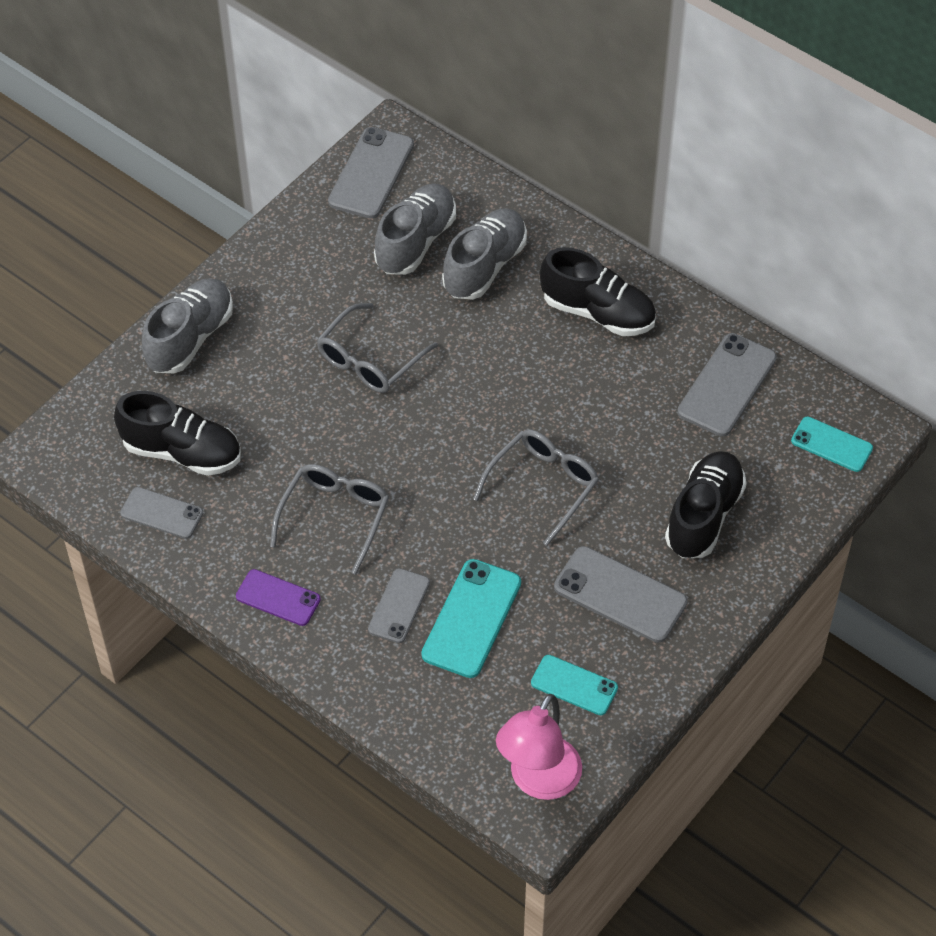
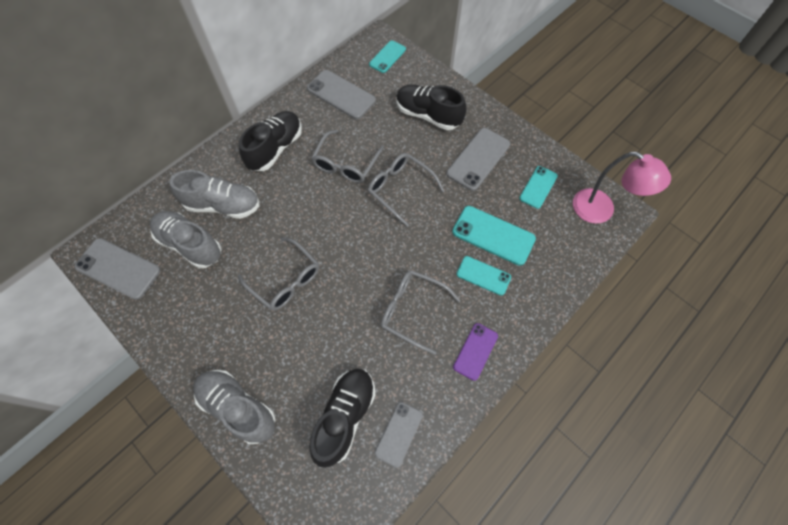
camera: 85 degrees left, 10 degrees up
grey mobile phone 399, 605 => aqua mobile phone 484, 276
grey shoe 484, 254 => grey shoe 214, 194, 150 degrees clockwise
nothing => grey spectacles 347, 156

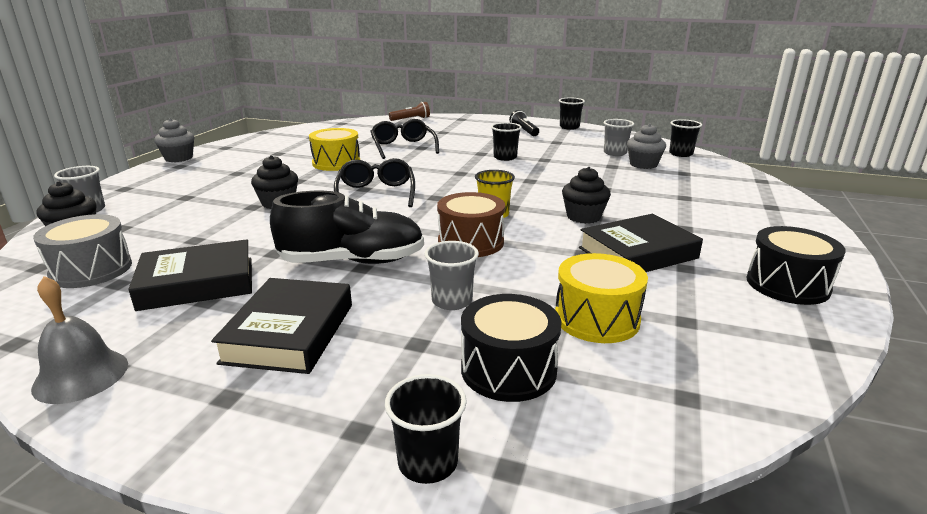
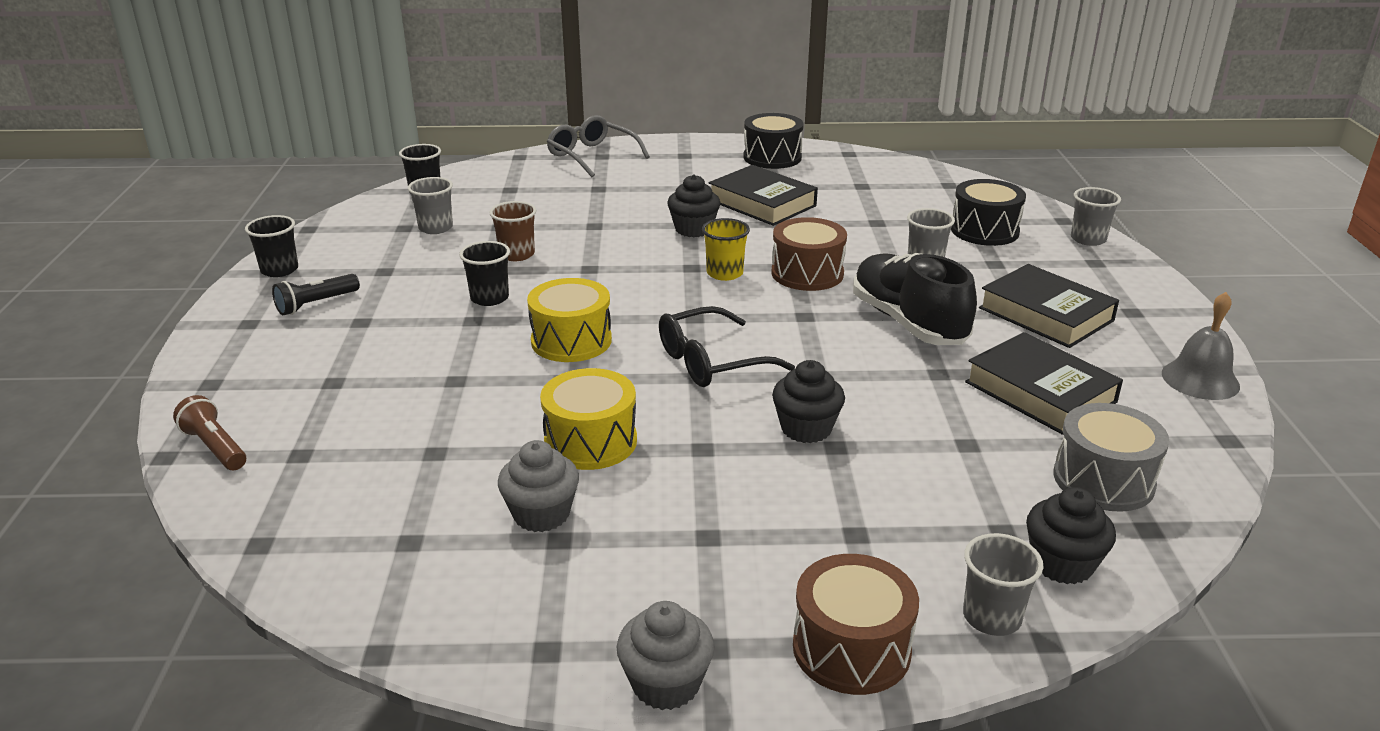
camera: 110 degrees left, 5 degrees up
ebony book 281, 326 => ebony book 1049, 306, 60 degrees clockwise
ebony spectacles 404, 139 => nothing
ebony tumbler 426, 429 => grey tumbler 1096, 216
bright yellow toy drum 601, 298 => bright yellow toy drum 569, 320, relocated
grey fairy cake 646, 146 => grey fairy cake 538, 486, relocated
nothing => brown tumbler 512, 231
nothing => grey spectacles 598, 146
nothing => brown toy drum 856, 624

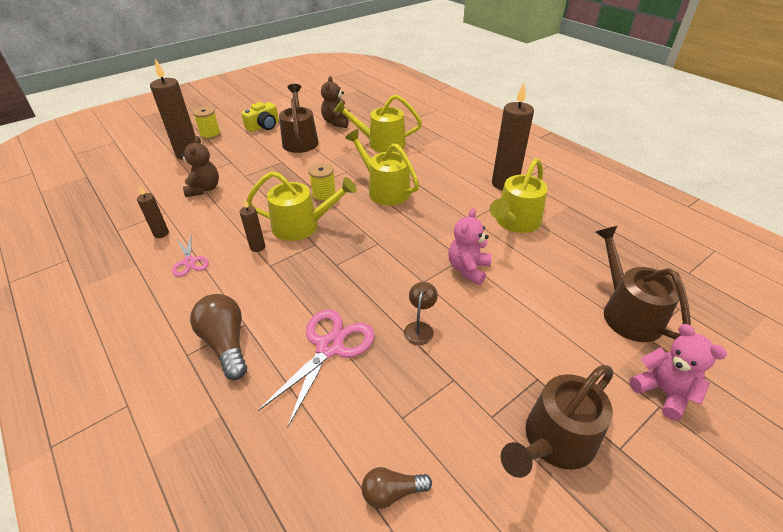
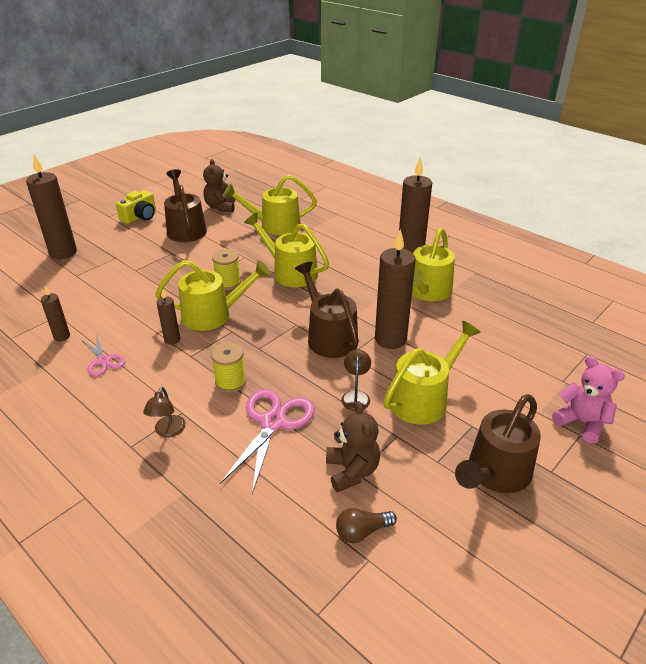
camera: 10 degrees left, 5 degrees down
brown teddy bear 199, 166 => brown teddy bear 353, 446, relocated
brown bulb 218, 337 => brown desk lamp 164, 412
bright yellow bobbin 207, 123 => bright yellow bobbin 228, 367, relocated
pink teddy bear 470, 246 => brown pillar candle 395, 289
brown watering can 643, 284 => brown watering can 327, 310, relocated
nothing => bright yellow watering can 432, 373

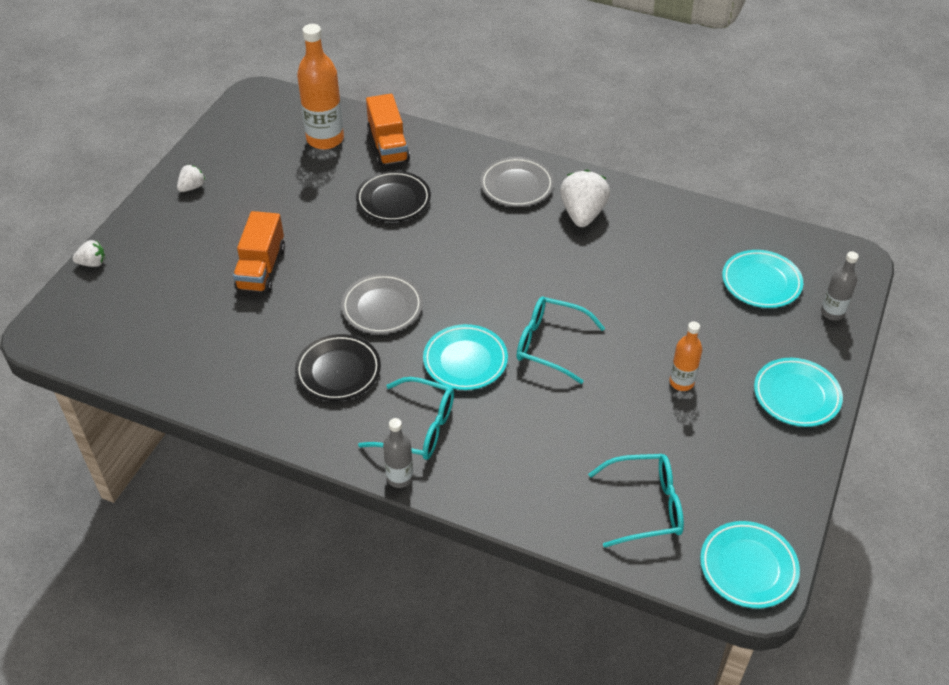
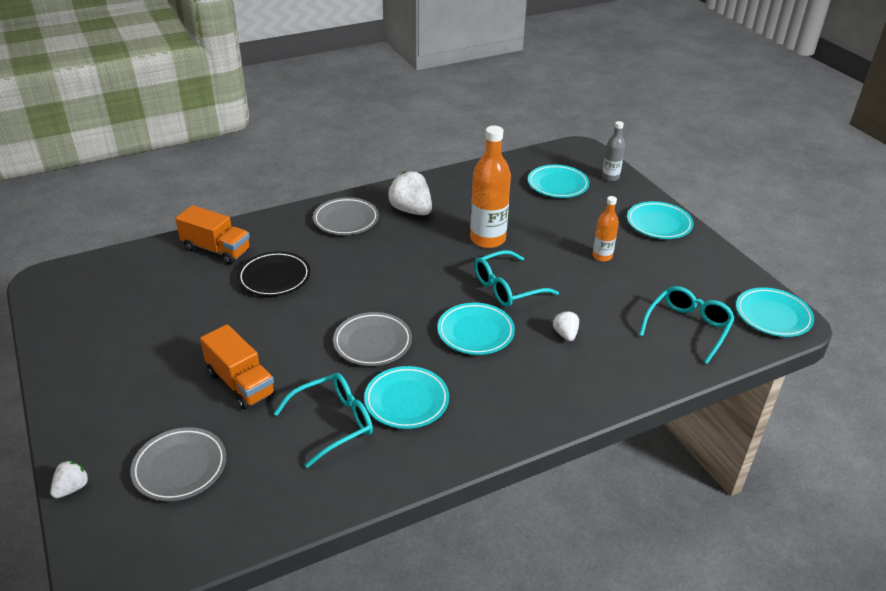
camera: 50 degrees left, 10 degrees down
pure white toy strawberry 191, 178 => pure white toy strawberry 566, 326, relocated
ebony dinner plate 338, 367 => aqua dinner plate 406, 397
bright orange flask 320, 86 => bright orange flask 490, 187, relocated
aqua spectacles 406, 418 => aqua spectacles 323, 420, relocated
grey flask 398, 453 => nothing
nothing => grey dinner plate 178, 464

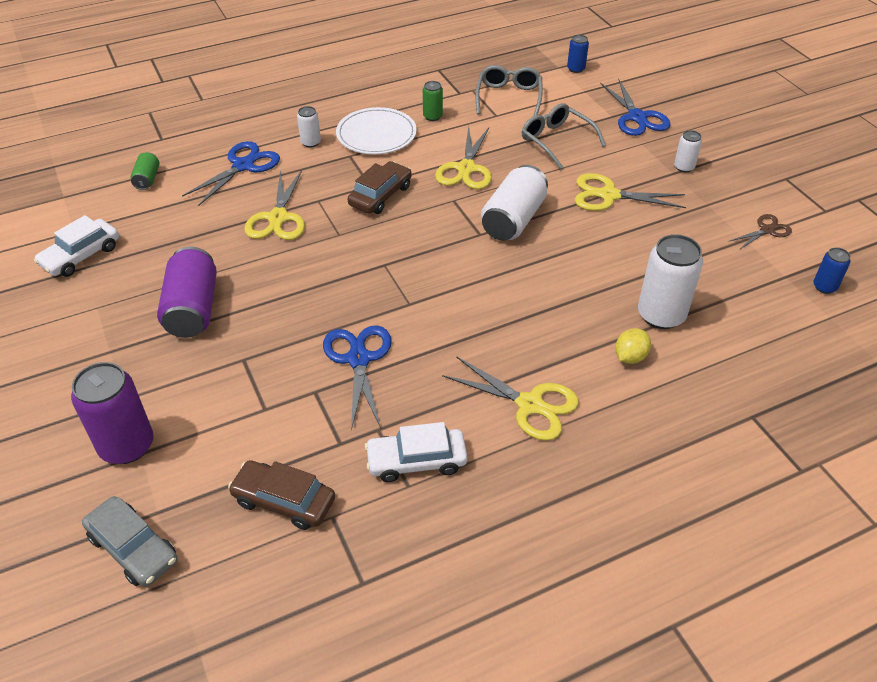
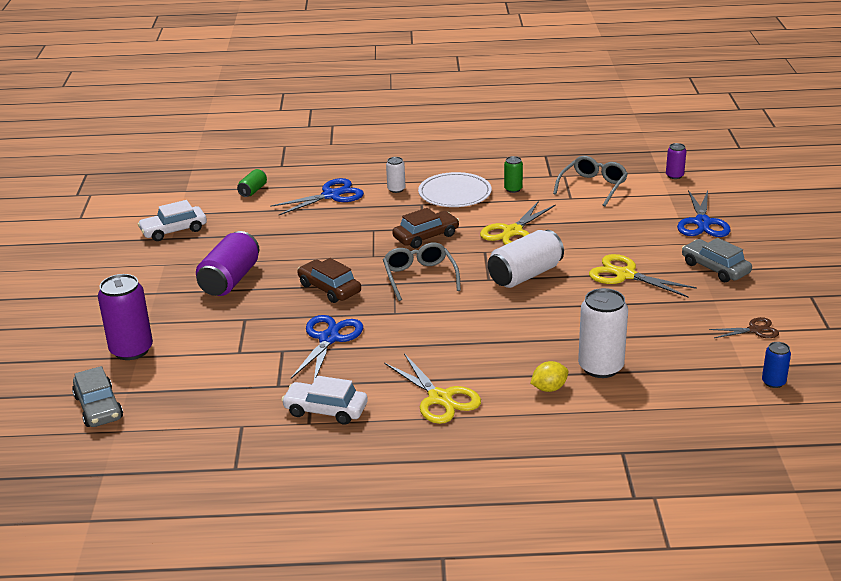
camera: 25 degrees right, 15 degrees down
brown automobile 281, 495 => brown automobile 329, 280, relocated
bright yellow scissors 274, 205 => nothing
grey spectacles 564, 136 => grey spectacles 422, 271, relocated
blue can 578, 54 => violet can 676, 161
pure white can 688, 151 => grey automobile 717, 260

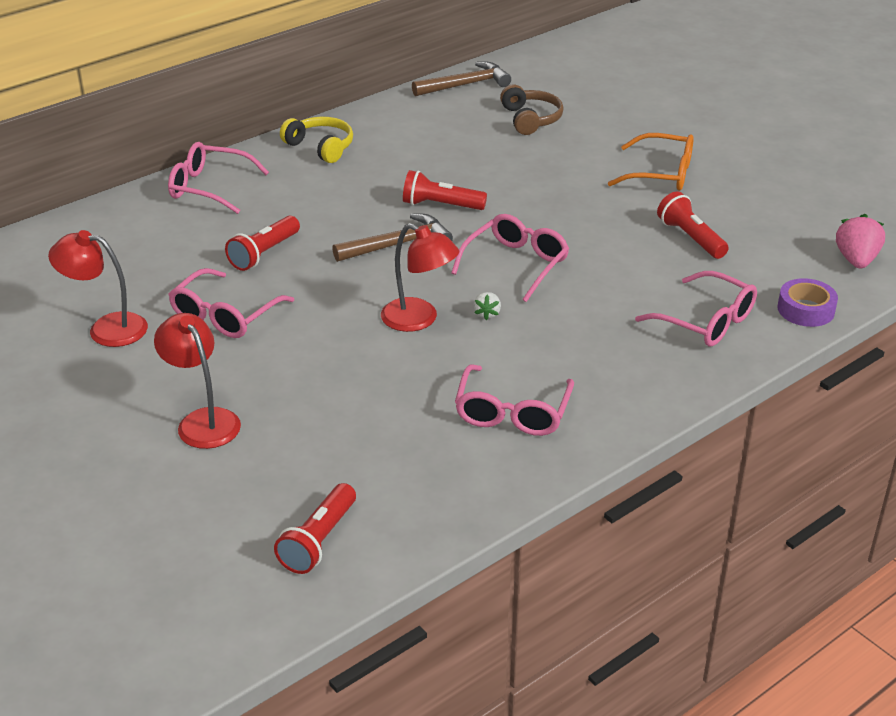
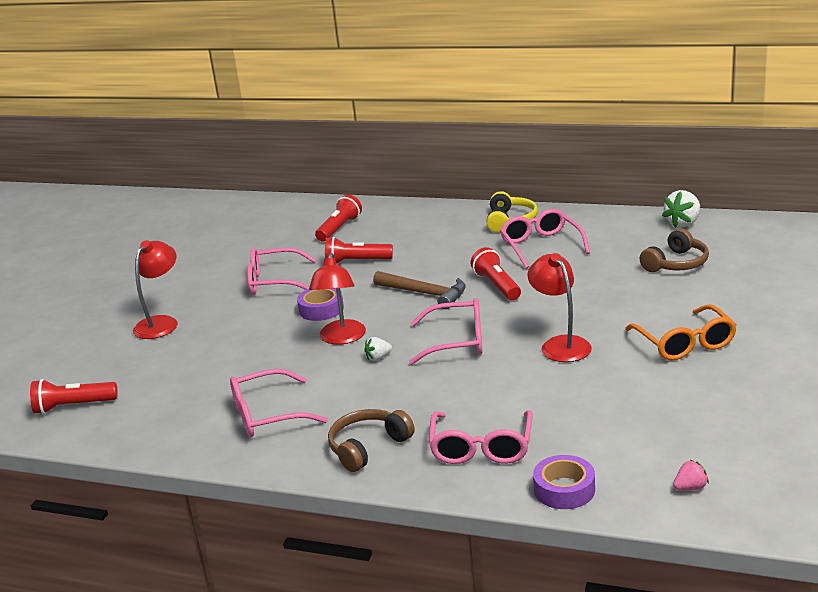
camera: 60 degrees right, 10 degrees down
scarlet desk lamp 98, 288 => scarlet desk lamp 559, 307, relocated
pink spectacles 218, 178 => pink spectacles 545, 239, relocated
brown carpenter's hammer 461, 79 => pure white toy strawberry 681, 209
scarlet flashlight 693, 225 => scarlet flashlight 338, 218, relocated
pink toy strawberry 860, 241 => pink toy strawberry 691, 475, x0.55
nothing => violet tape 320, 305
nothing => brown headphones 371, 440

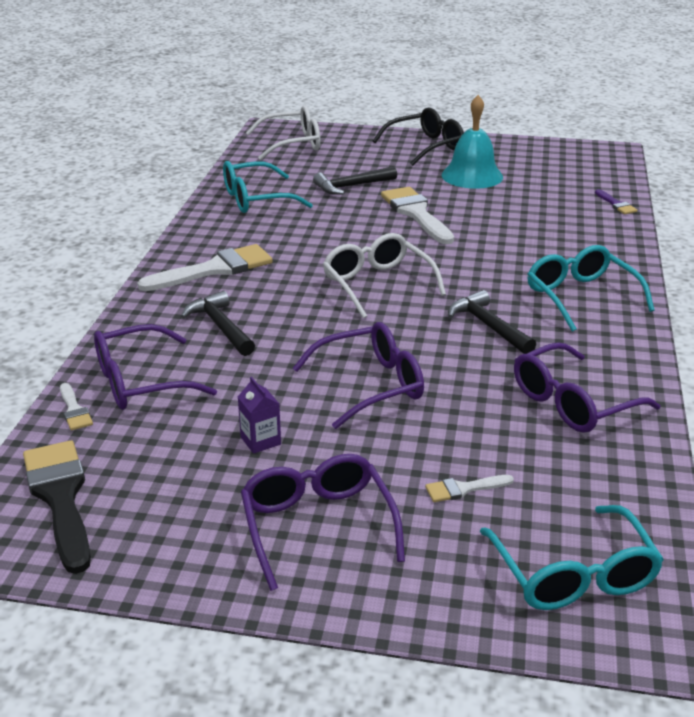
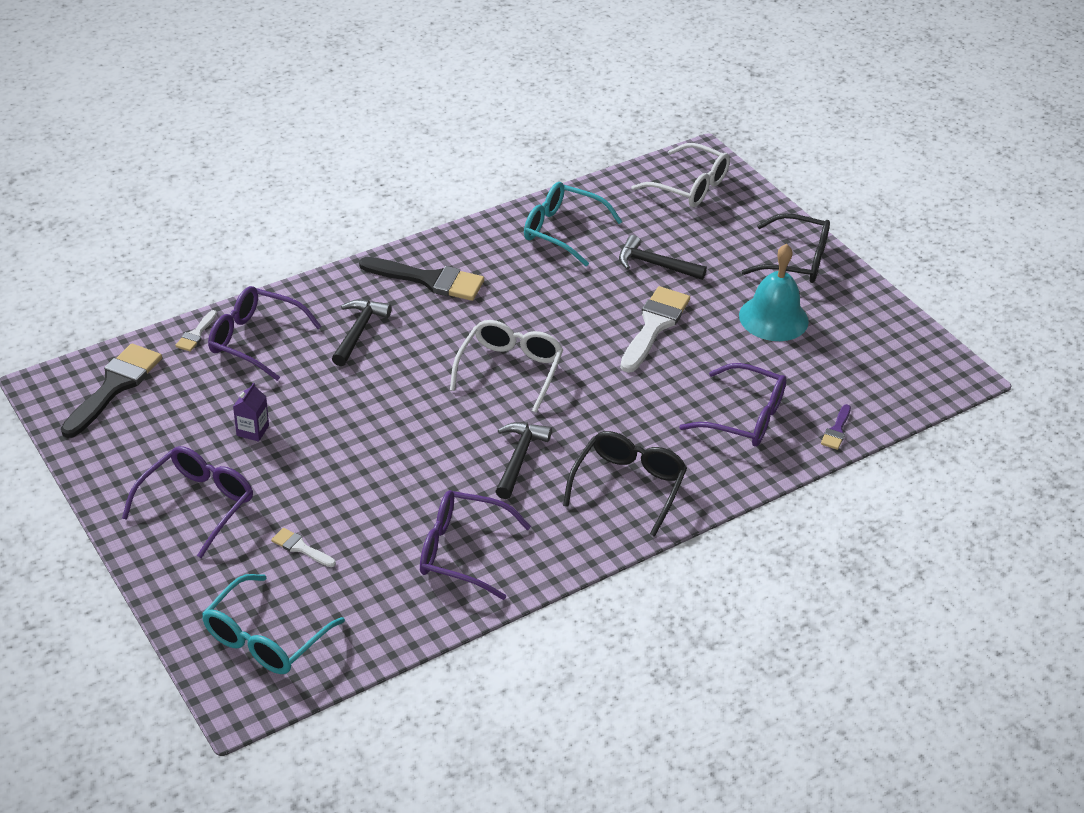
camera: 45 degrees right, 10 degrees up
pure white brush 205, 267 => ebony brush 421, 279
violet spectacles 358, 375 => violet spectacles 733, 405, relocated
aqua spectacles 591, 288 => ebony spectacles 625, 484

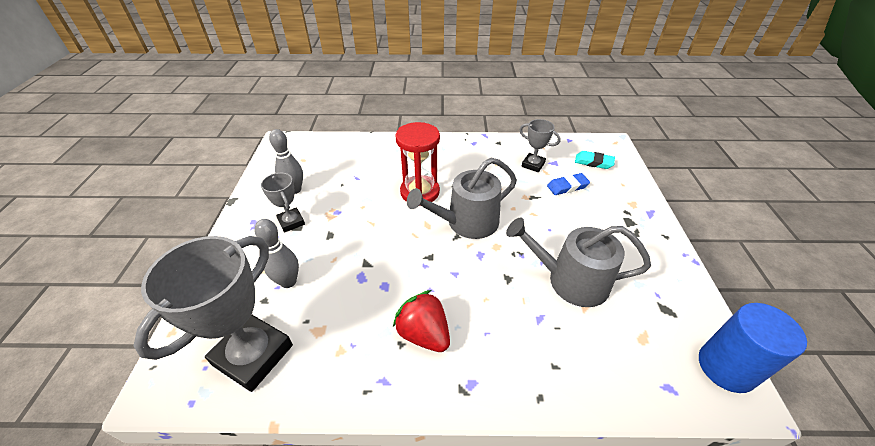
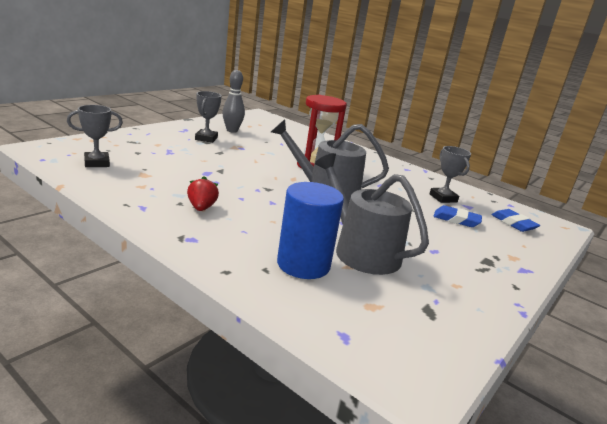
camera: 35 degrees right, 20 degrees down
grey prize cup 213, 314 => grey prize cup 95, 136, x0.51
grey tenpin 276, 253 => nothing
scarlet toy strawberry 421, 321 => scarlet toy strawberry 203, 193, x0.65
aqua gum eraser 595, 160 => blue gum eraser 515, 220
blue cylinder shape 753, 348 => blue cylinder shape 310, 230, relocated

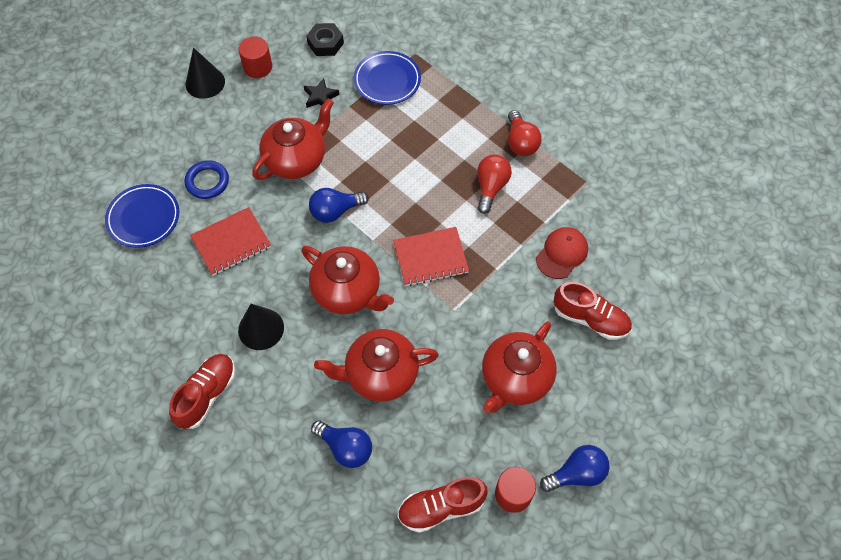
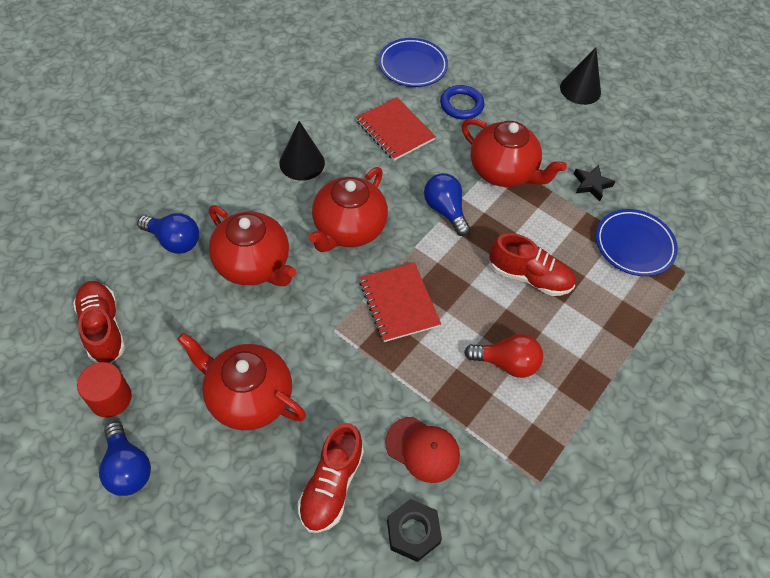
camera: 80 degrees right, 5 degrees down
scarlet shoe 202, 391 => scarlet shoe 532, 264, relocated
scarlet cylinder shape 255, 57 => nothing
ebony nut 325, 39 => ebony nut 414, 530, relocated
blue bulb 341, 444 => blue bulb 168, 233, 90 degrees counterclockwise
scarlet china teapot 376, 365 => scarlet china teapot 252, 245, 150 degrees clockwise
scarlet bulb 525, 133 => nothing

